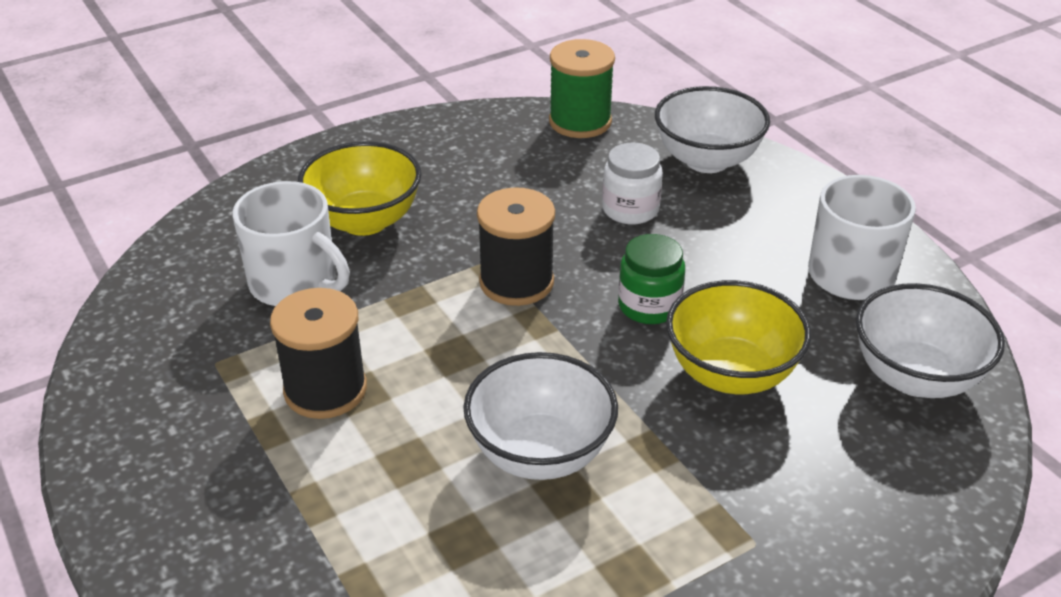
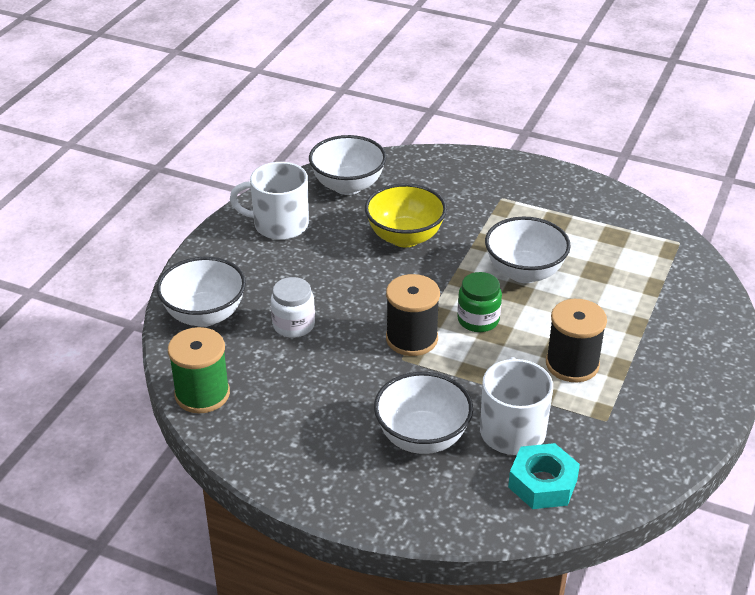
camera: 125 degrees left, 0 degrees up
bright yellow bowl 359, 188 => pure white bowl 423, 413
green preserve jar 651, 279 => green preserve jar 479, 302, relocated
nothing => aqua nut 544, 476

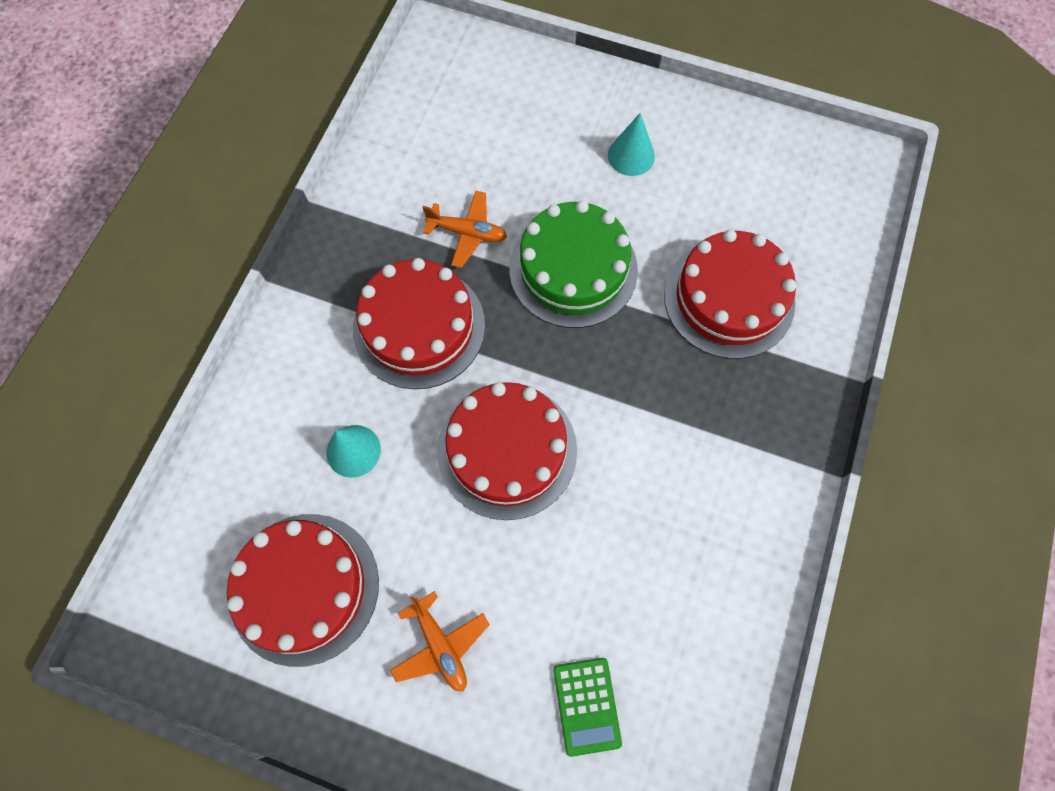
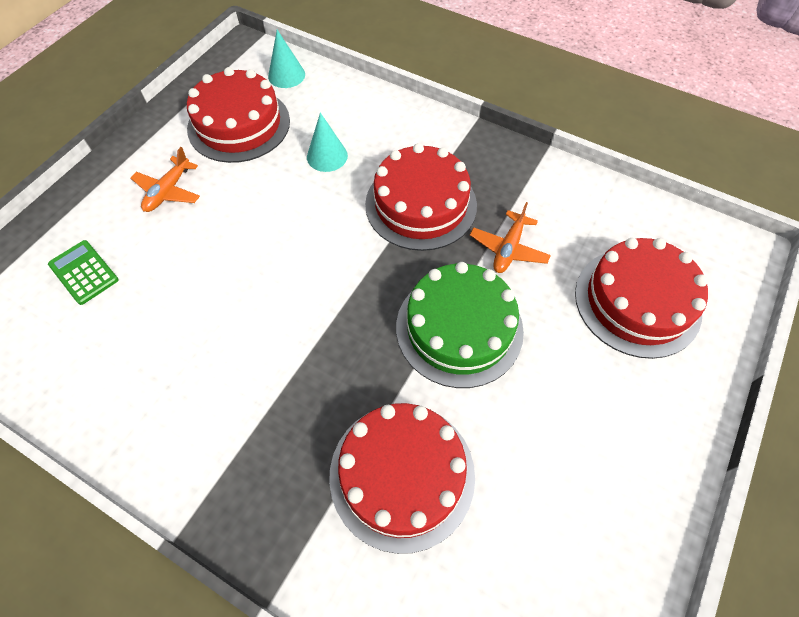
camera: 100 degrees right, 10 degrees down
bright orange aeroplane 440, 641 => bright orange aeroplane 165, 179, 45 degrees counterclockwise
scarlet gateau 507, 451 => scarlet gateau 641, 298, relocated
green adding machine 587, 707 => green adding machine 83, 272, 45 degrees clockwise
aqua cone shape 631, 144 => aqua cone shape 286, 59, relocated

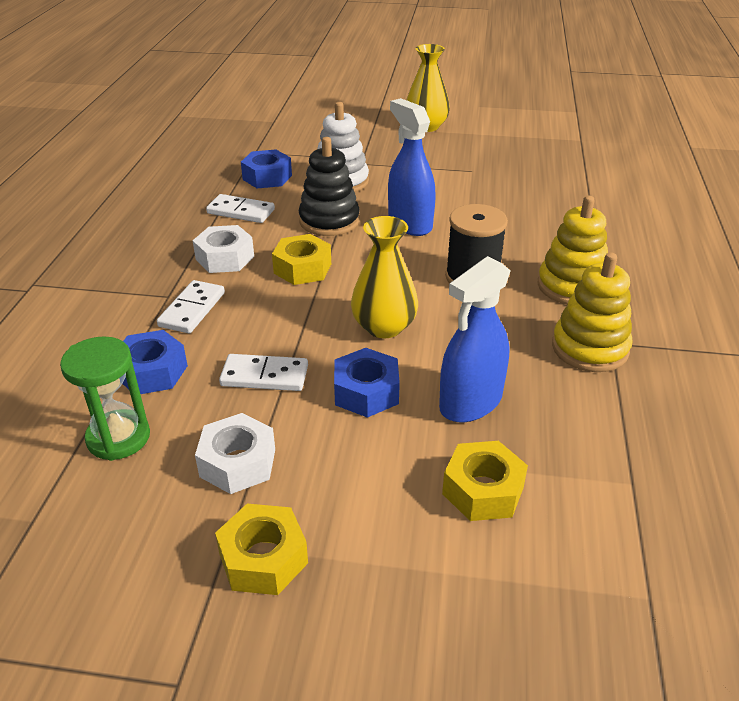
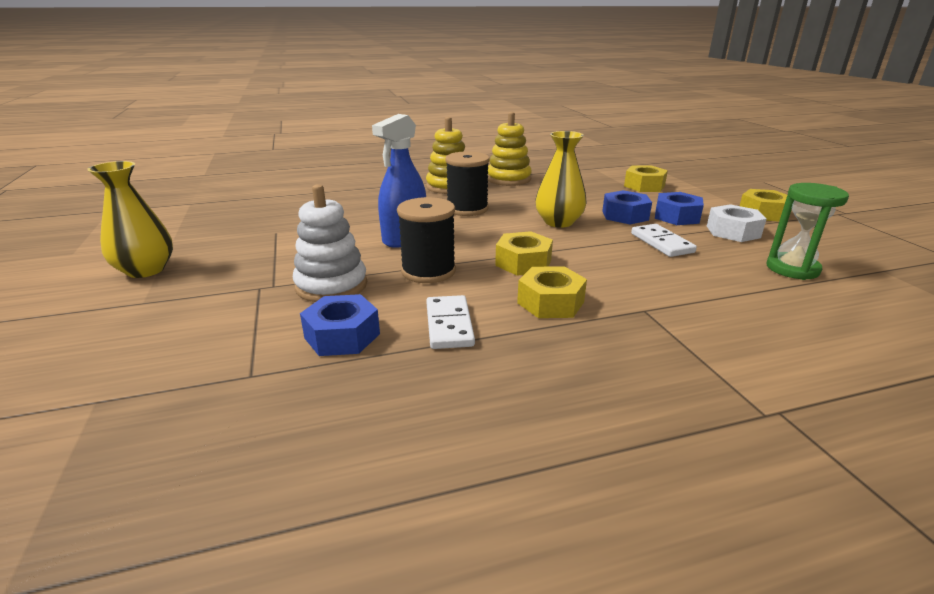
camera: 115 degrees left, 10 degrees down
blue nut 155, 362 => blue nut 679, 208, relocated
pure white domino piece 191, 306 => nothing
pure white nut 223, 249 => bright yellow nut 552, 292
ebony stacking toy 329, 186 => ebony bobbin 426, 240
blue spray bottle 474, 339 => nothing

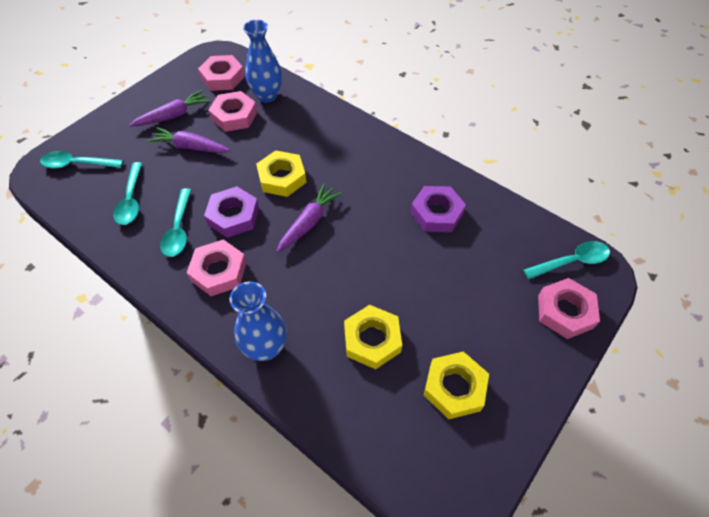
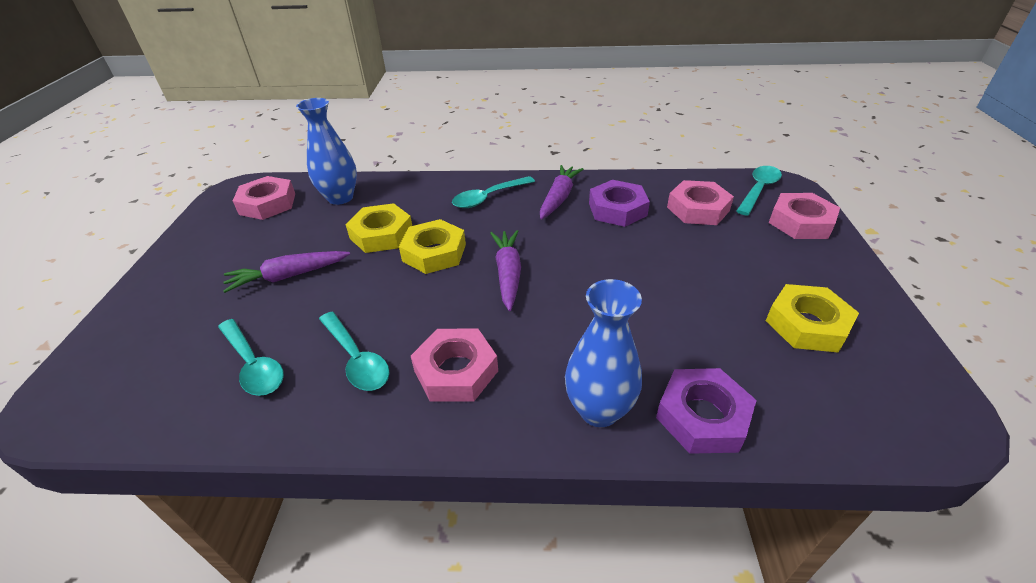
camera: 35 degrees left, 15 degrees down
aqua teaspoon 81, 160 => aqua teaspoon 493, 192, relocated
violet carrot 169, 108 => violet carrot 562, 192, relocated
violet nut 231, 212 => violet nut 706, 411, relocated
pink nut 232, 111 => pink nut 700, 202, relocated
bright yellow nut 373, 337 => bright yellow nut 378, 228, relocated

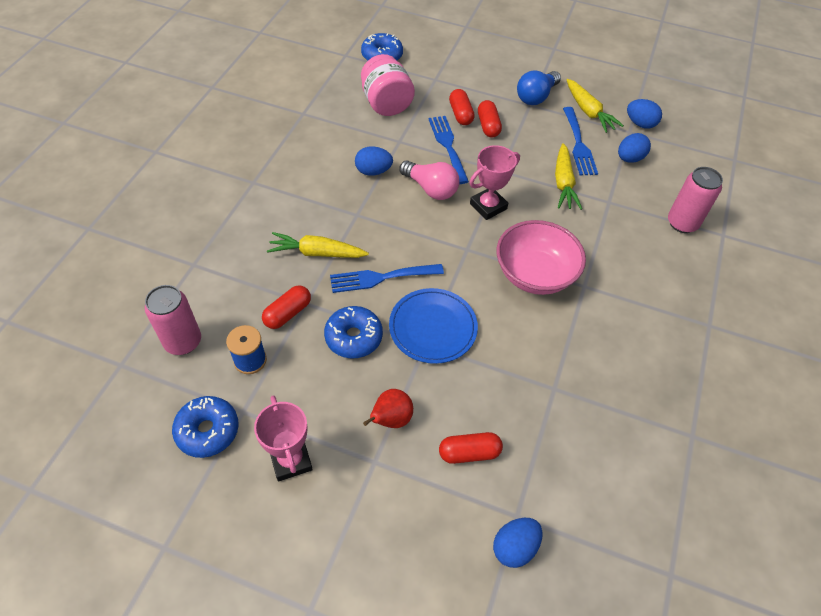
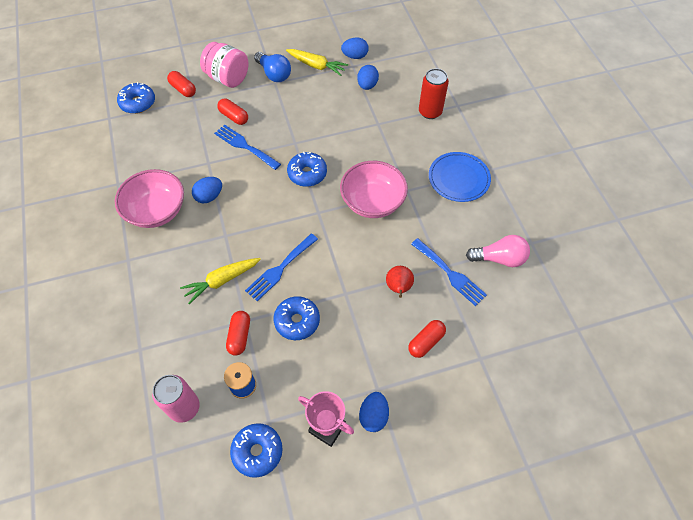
camera: 35 degrees left, 5 degrees up
pink preserve jar 388, 85 => pink preserve jar 224, 65, relocated
scarlet pear 388, 408 => scarlet pear 400, 282, relocated
blue dinner plate 433, 326 => blue dinner plate 460, 177, relocated
pink bulb 429, 180 => pink bulb 498, 251, relocated
pink prize cup 494, 182 => blue donut 307, 169
scarlet pill 490, 118 => scarlet pill 181, 84, relocated
blue egg shape 517, 543 => blue egg shape 374, 412, relocated
blue bulb 539, 88 => blue bulb 272, 67, 45 degrees counterclockwise
bright yellow carrot 568, 176 => nothing
blue dinner fork 580, 141 => blue dinner fork 449, 272, relocated
pink can 695, 200 => scarlet can 434, 93
nothing => pink bowl 149, 198

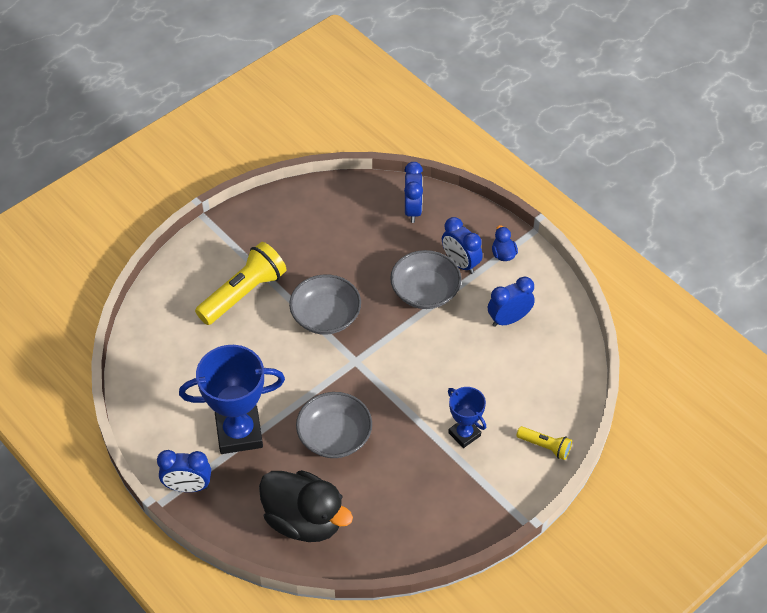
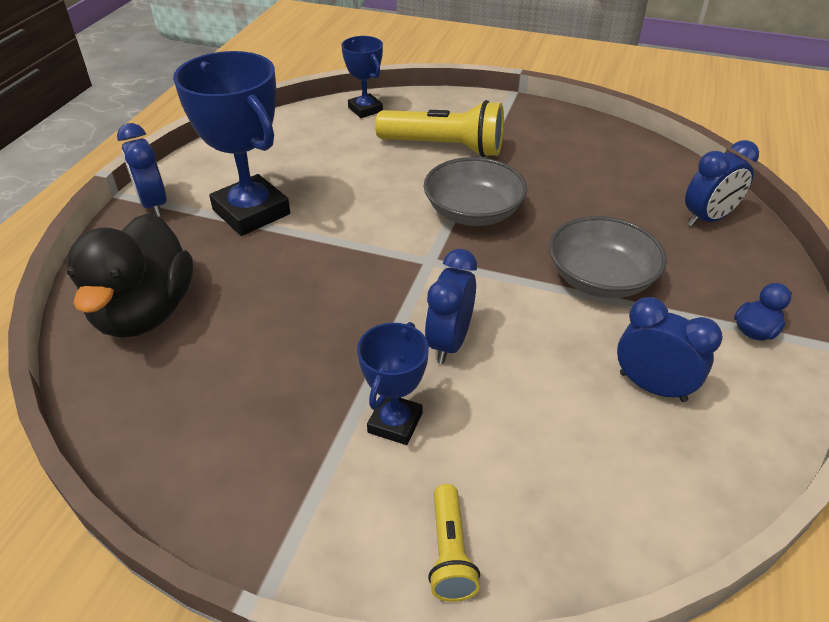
camera: 60 degrees right, 10 degrees down
grey bowl 334, 425 => nothing
blue bedside clock 462, 245 => blue bedside clock 451, 306, relocated
nothing => blue prize cup 362, 77

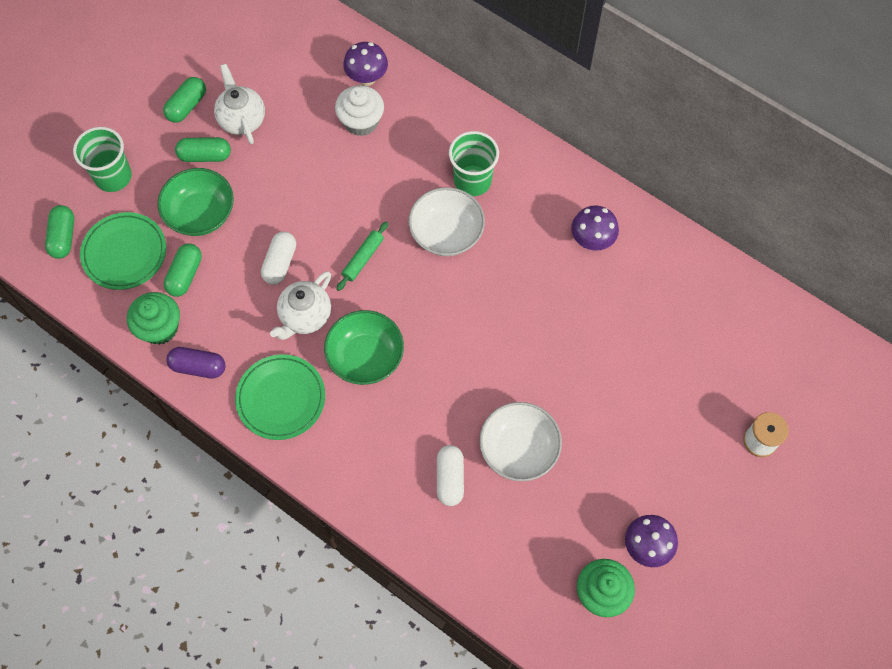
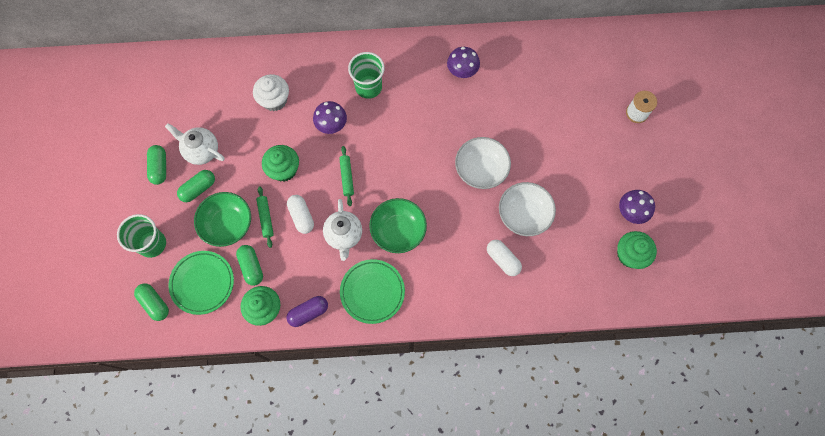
camera: 40 degrees left, 5 degrees up
violet fungus 365, 64 => violet fungus 330, 117, relocated
pure white bowl 446, 221 => pure white bowl 483, 163, relocated
nothing => green dough roller 265, 217
nothing => green fairy cake 280, 163

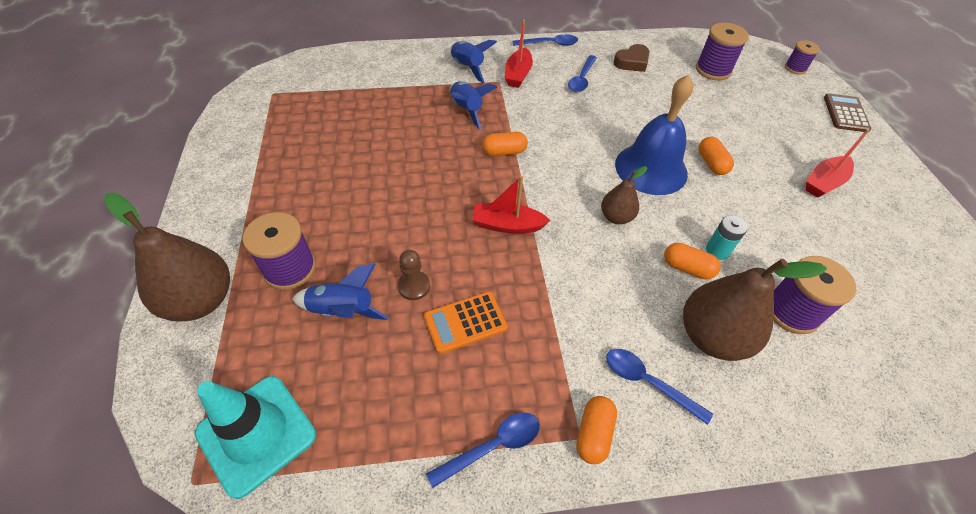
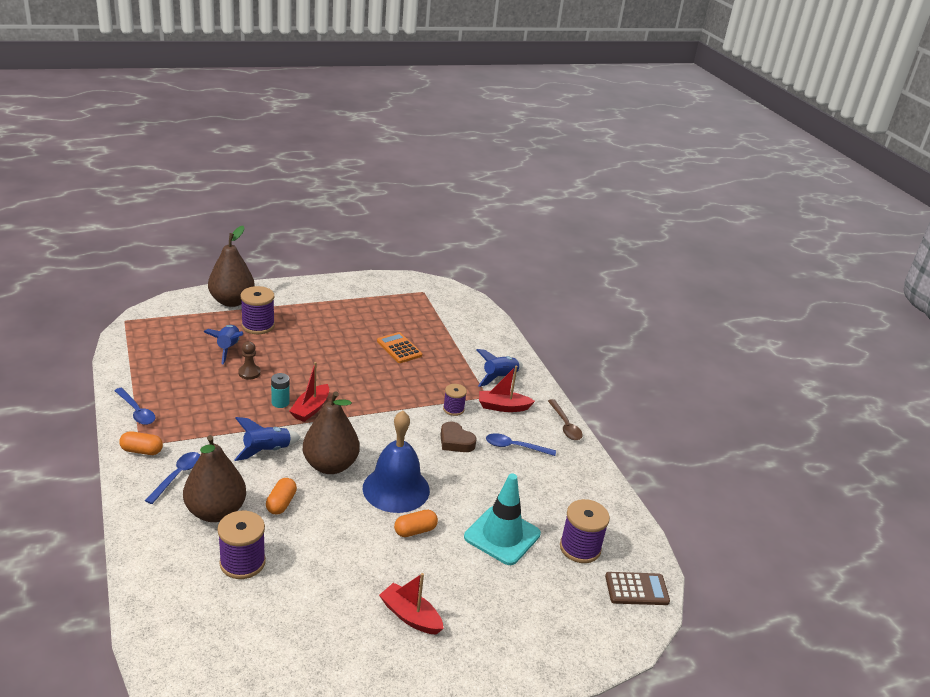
camera: 75 degrees right, 20 degrees down
aqua road cone 255, 437 => aqua road cone 502, 519, relocated
bright orange adding machine 466, 322 => bright orange adding machine 400, 347, relocated
blue spaceship 473, 105 => blue spaceship 267, 439, relocated
scarlet boat 511, 205 => scarlet boat 309, 392, 150 degrees counterclockwise
bright orange pill 505, 144 => nothing
blue teaspoon 545, 40 => brown teaspoon 565, 419
brown pear 624, 195 => brown pear 331, 432, x1.83
brown heart 631, 58 => brown heart 458, 437, relocated
aqua AA battery 727, 237 => aqua AA battery 280, 390, relocated
violet bobbin 802, 57 => violet bobbin 455, 400, relocated
brown adding machine 847, 112 => brown adding machine 637, 588, relocated

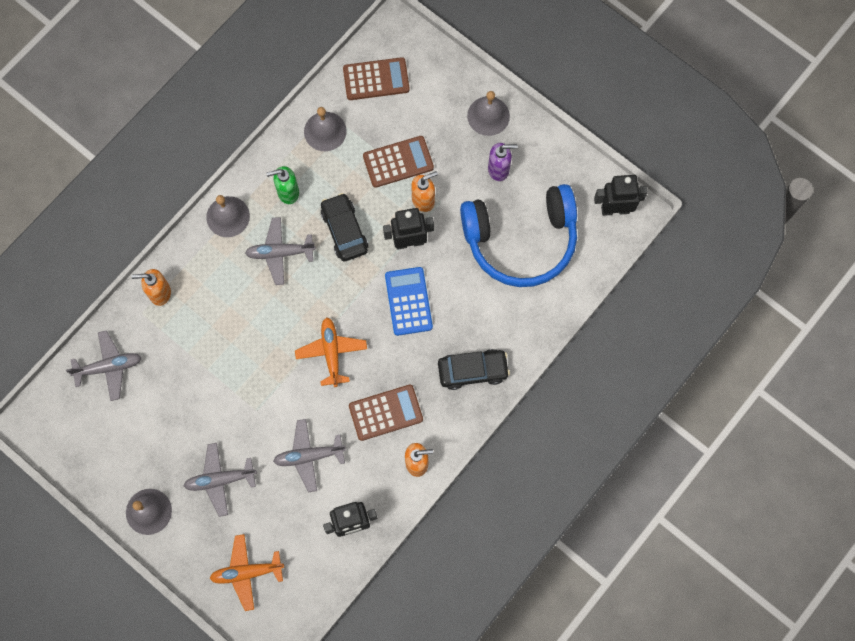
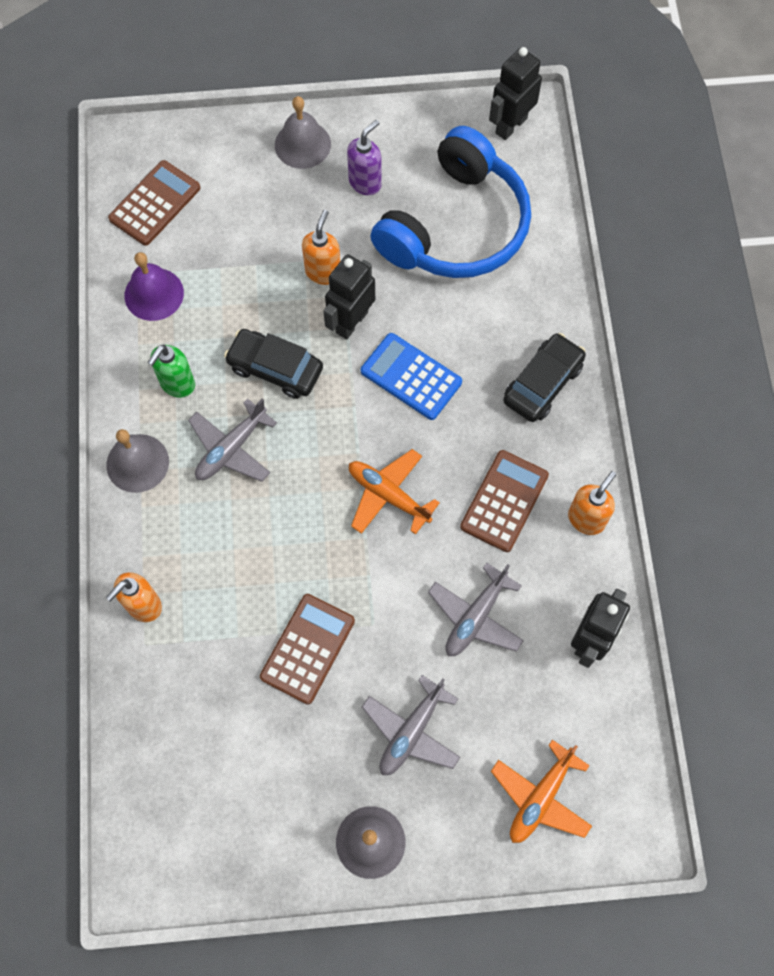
camera: 45 degrees left, 5 degrees down
grey aeroplane 104, 365 => nothing
grey hand bell 325, 129 => violet hand bell 154, 286
brown adding machine 398, 162 => brown adding machine 307, 649, relocated

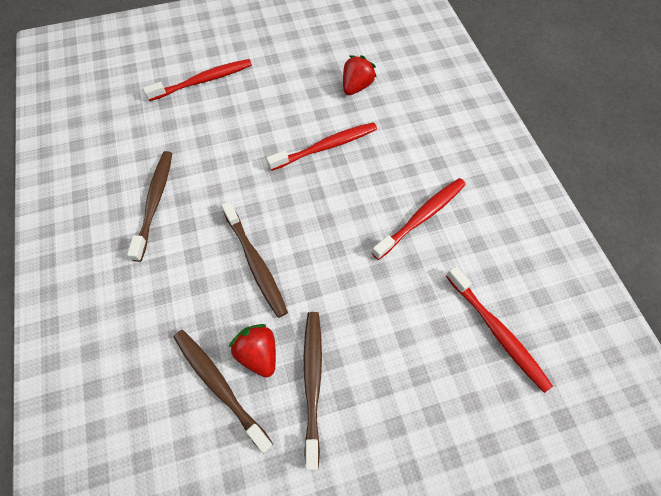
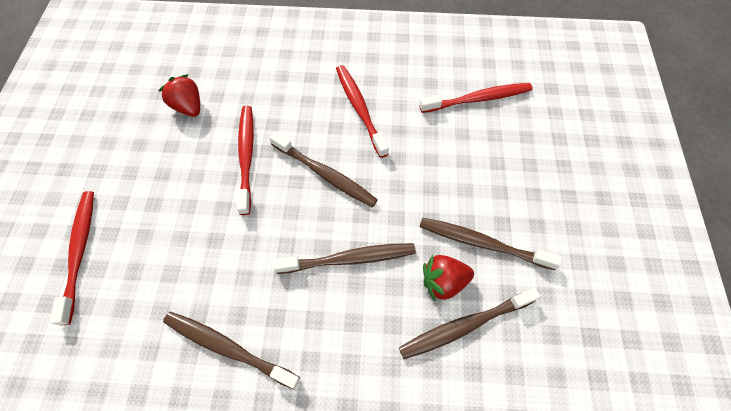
camera: 70 degrees left, 0 degrees up
nothing => brown toothbrush 323, 169

